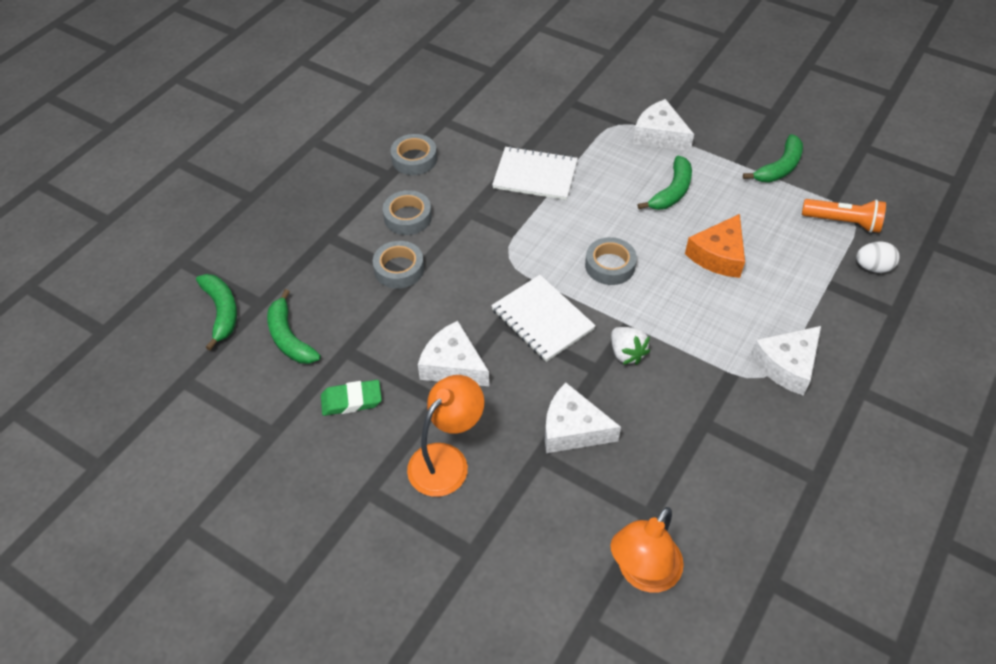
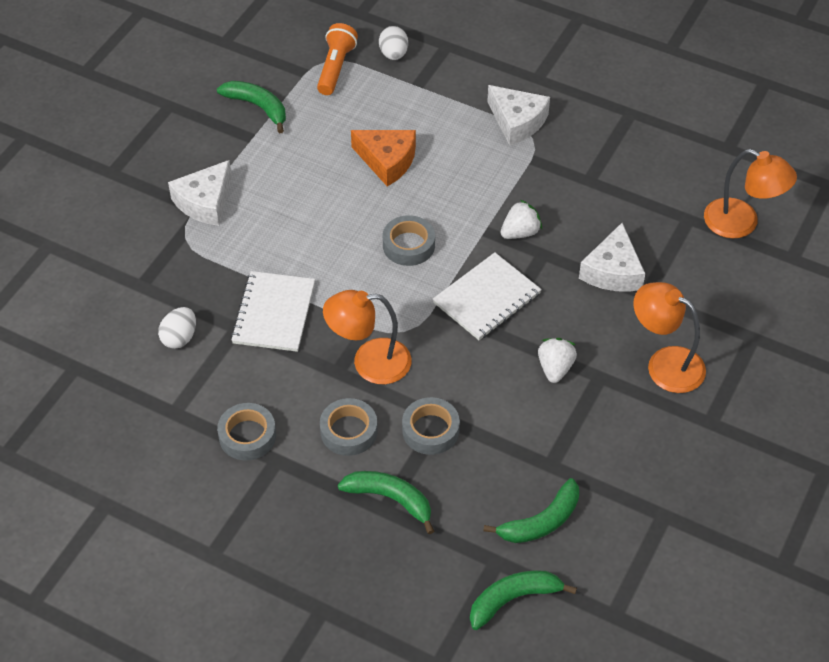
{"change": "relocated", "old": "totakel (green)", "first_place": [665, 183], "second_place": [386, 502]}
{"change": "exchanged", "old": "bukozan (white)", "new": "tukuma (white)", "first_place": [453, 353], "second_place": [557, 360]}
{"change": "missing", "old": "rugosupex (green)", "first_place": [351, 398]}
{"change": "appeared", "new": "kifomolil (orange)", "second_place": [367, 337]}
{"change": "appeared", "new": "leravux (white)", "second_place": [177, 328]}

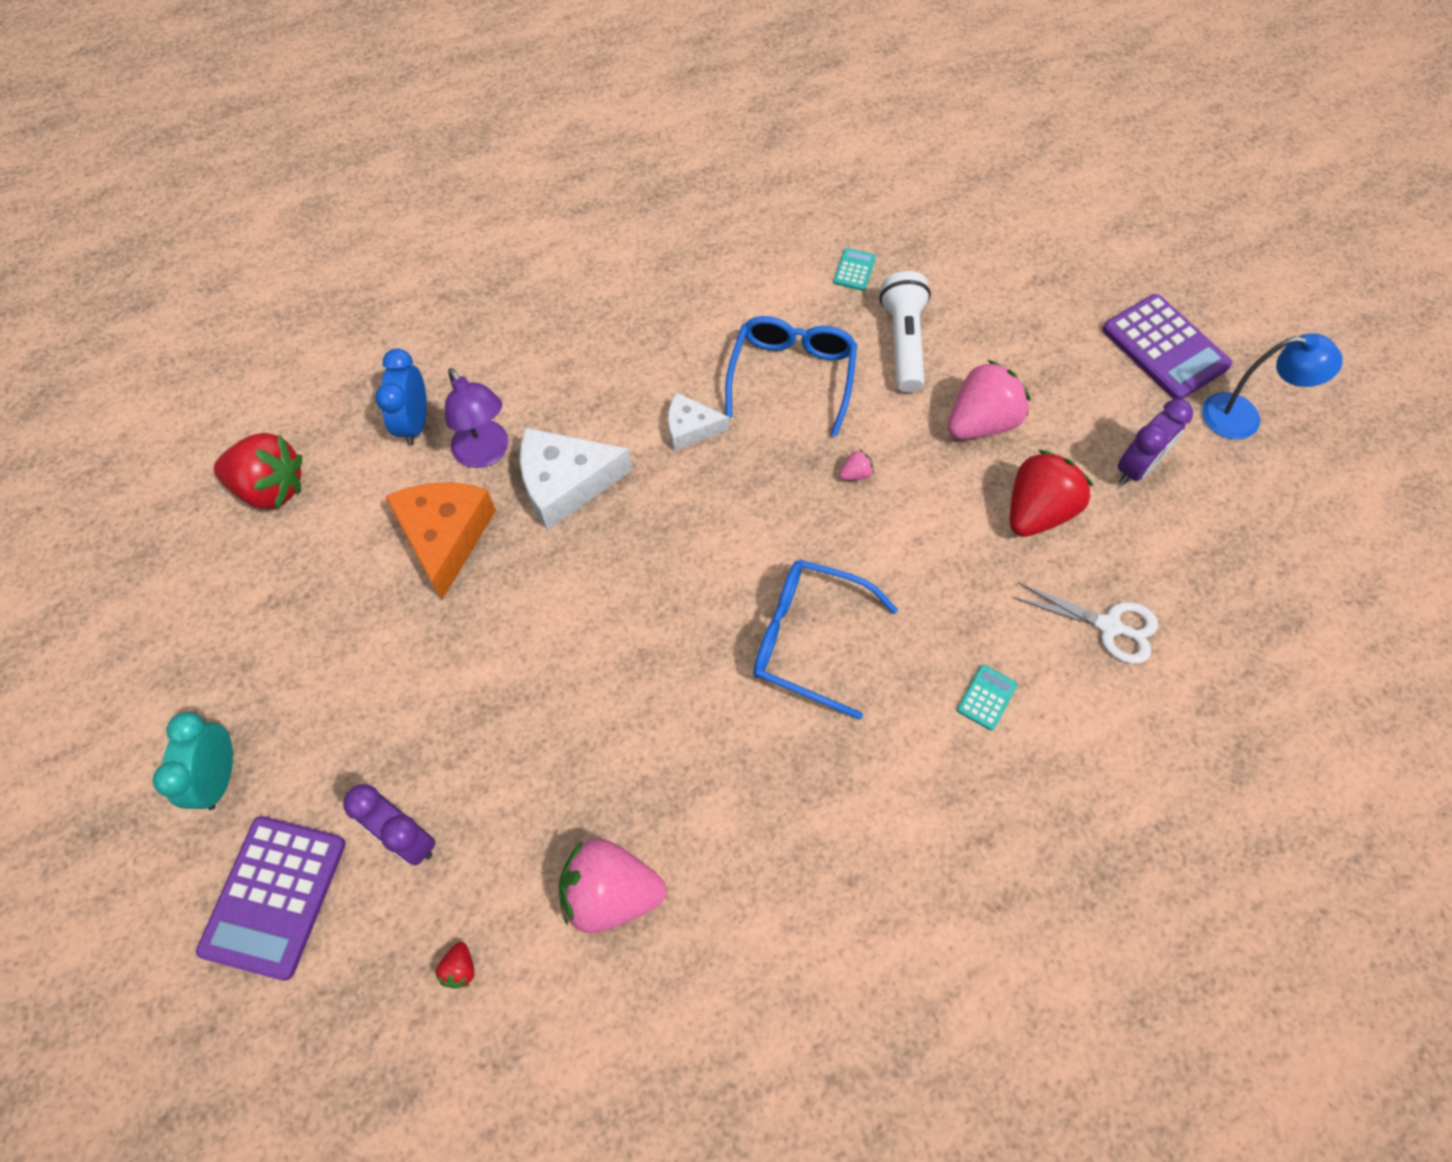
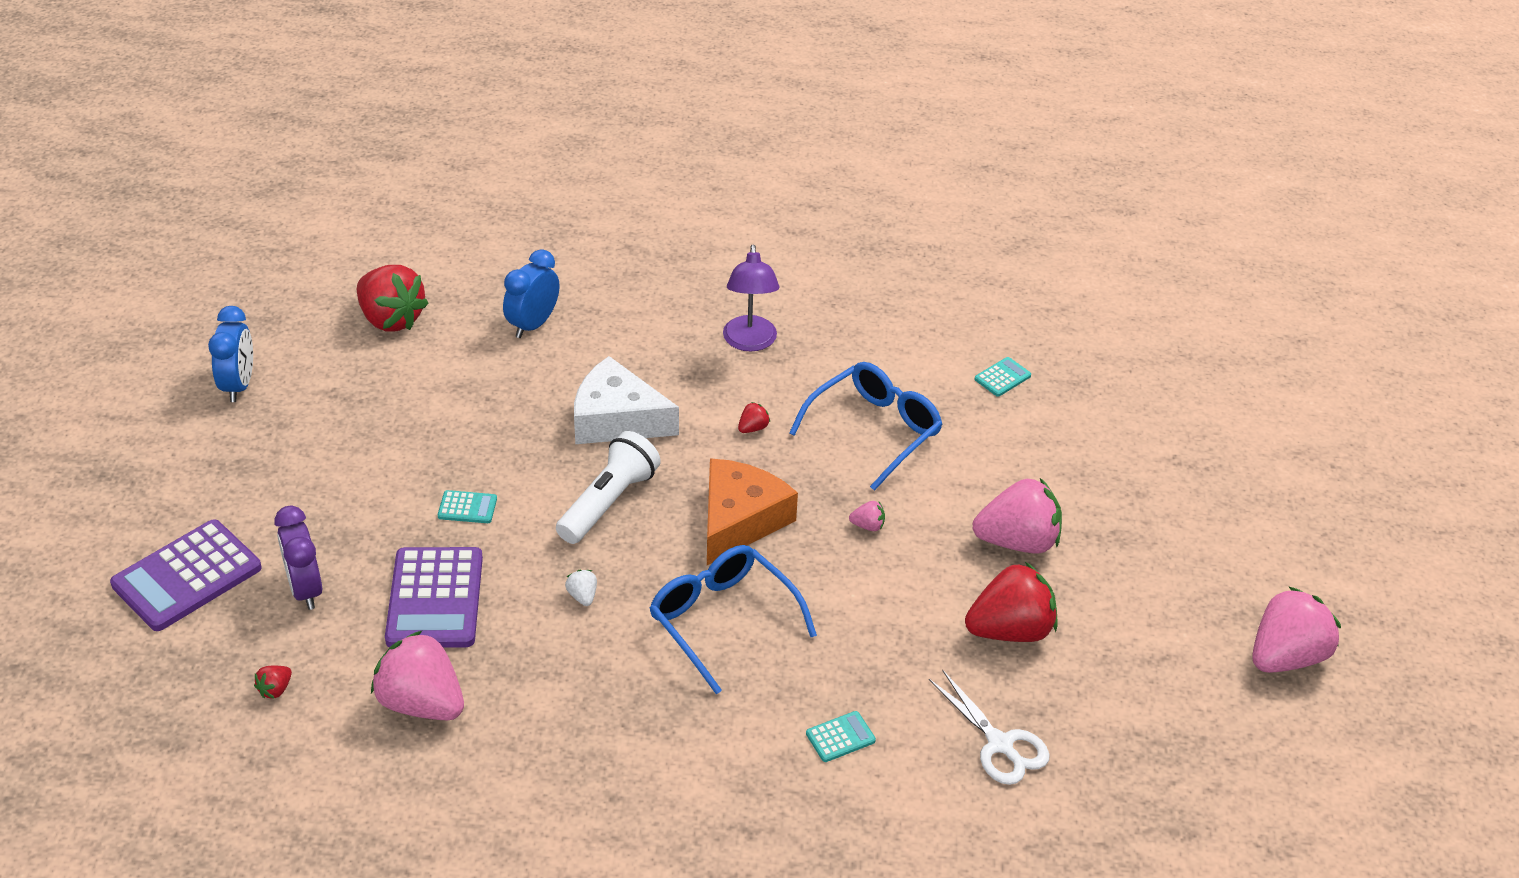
{"change": "relocated", "old": "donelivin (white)", "first_place": [905, 331], "second_place": [608, 487]}
{"change": "relocated", "old": "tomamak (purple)", "first_place": [1167, 346], "second_place": [434, 597]}
{"change": "exchanged", "old": "kifomolil (blue)", "new": "tukuma (pink)", "first_place": [1272, 386], "second_place": [1296, 629]}
{"change": "relocated", "old": "kifomolil (purple)", "first_place": [476, 418], "second_place": [751, 298]}
{"change": "exchanged", "old": "bukozan (white)", "new": "tukuma (red)", "first_place": [698, 421], "second_place": [754, 417]}
{"change": "missing", "old": "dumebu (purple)", "first_place": [1155, 442]}
{"change": "relocated", "old": "bukozan (orange)", "first_place": [440, 541], "second_place": [752, 511]}
{"change": "missing", "old": "dumebu (turquoise)", "first_place": [193, 761]}
{"change": "appeared", "new": "dumebu (blue)", "second_place": [230, 354]}
{"change": "appeared", "new": "tomamak (turquoise)", "second_place": [467, 506]}
{"change": "appeared", "new": "tukuma (white)", "second_place": [581, 588]}

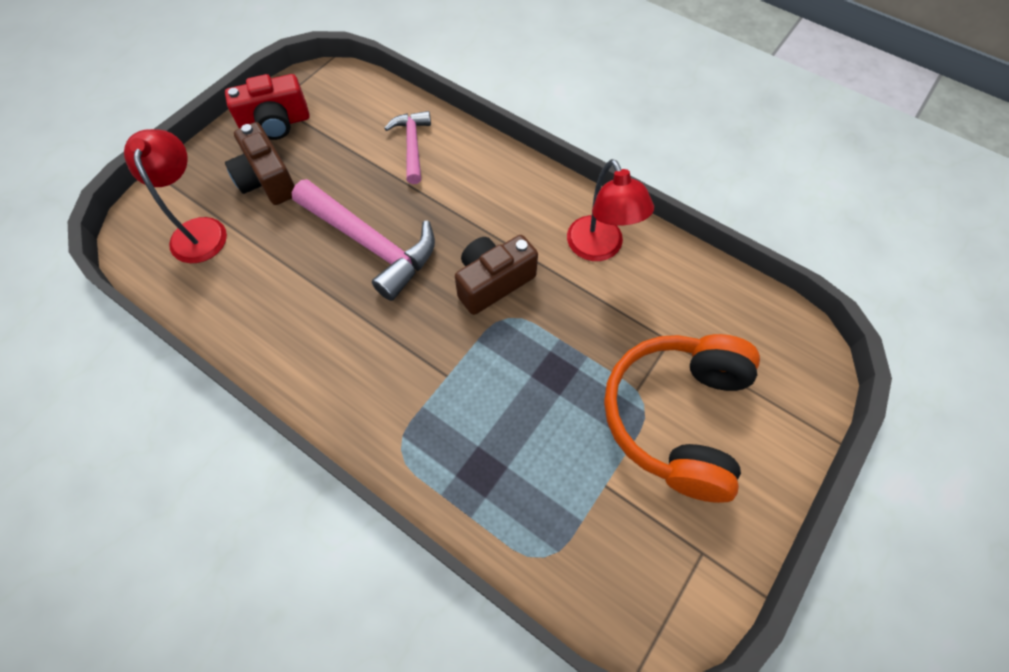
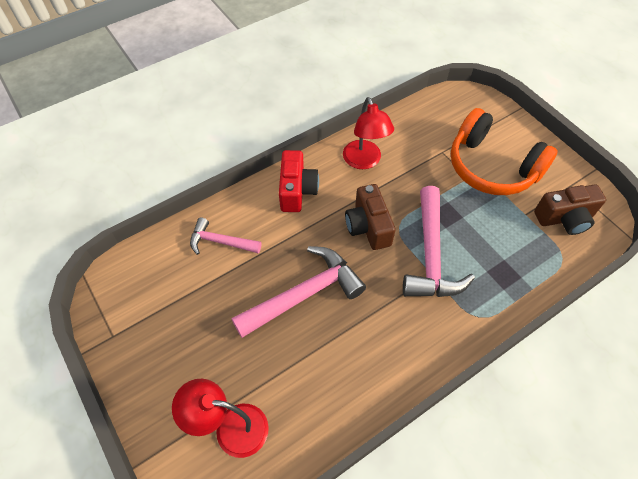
{"change": "relocated", "old": "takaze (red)", "first_place": [267, 107], "second_place": [299, 181]}
{"change": "relocated", "old": "takaze (brown)", "first_place": [260, 163], "second_place": [570, 209]}
{"change": "spun", "old": "kifomolil (red)", "first_place": [610, 210], "second_place": [368, 133], "degrees": 75}
{"change": "appeared", "new": "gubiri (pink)", "second_place": [439, 241]}

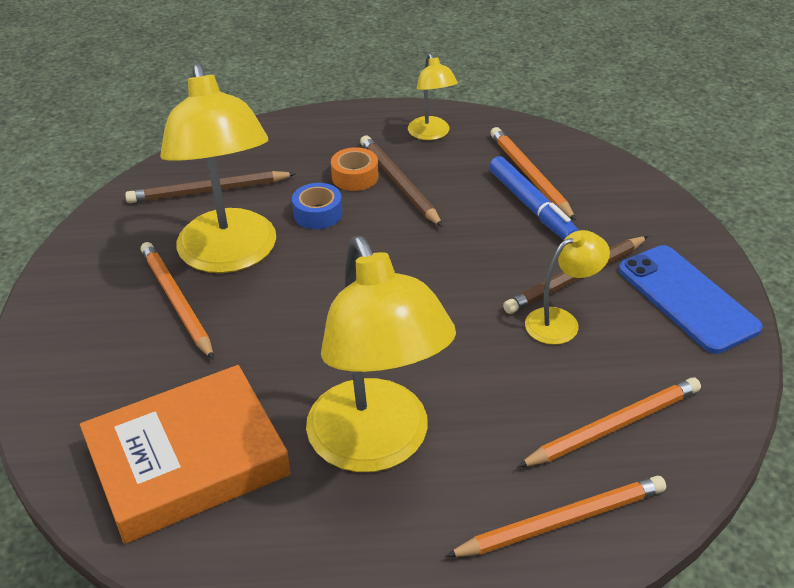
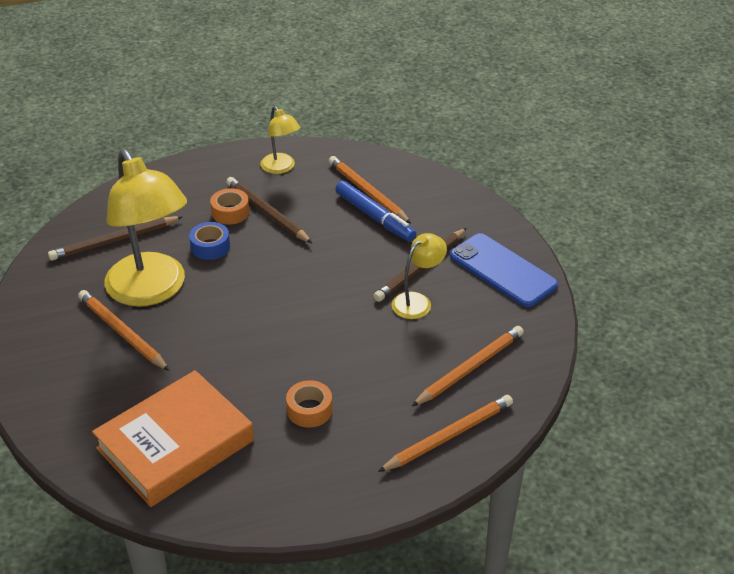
{"change": "exchanged", "old": "kifomolil (yellow)", "new": "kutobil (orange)", "first_place": [381, 354], "second_place": [309, 404]}

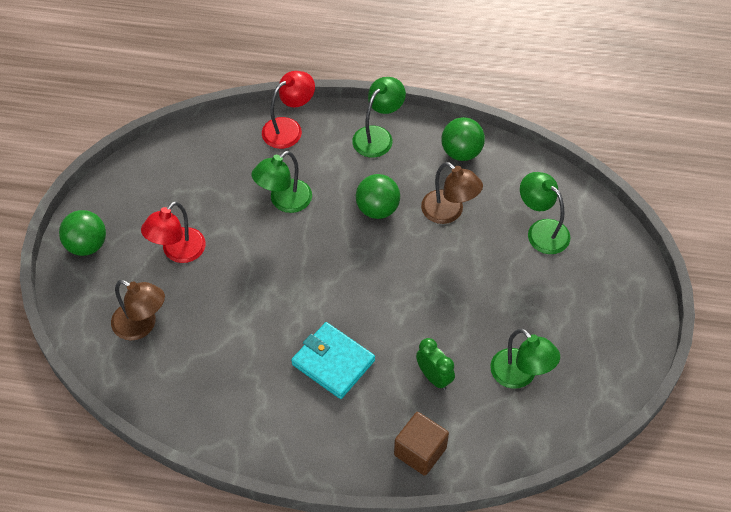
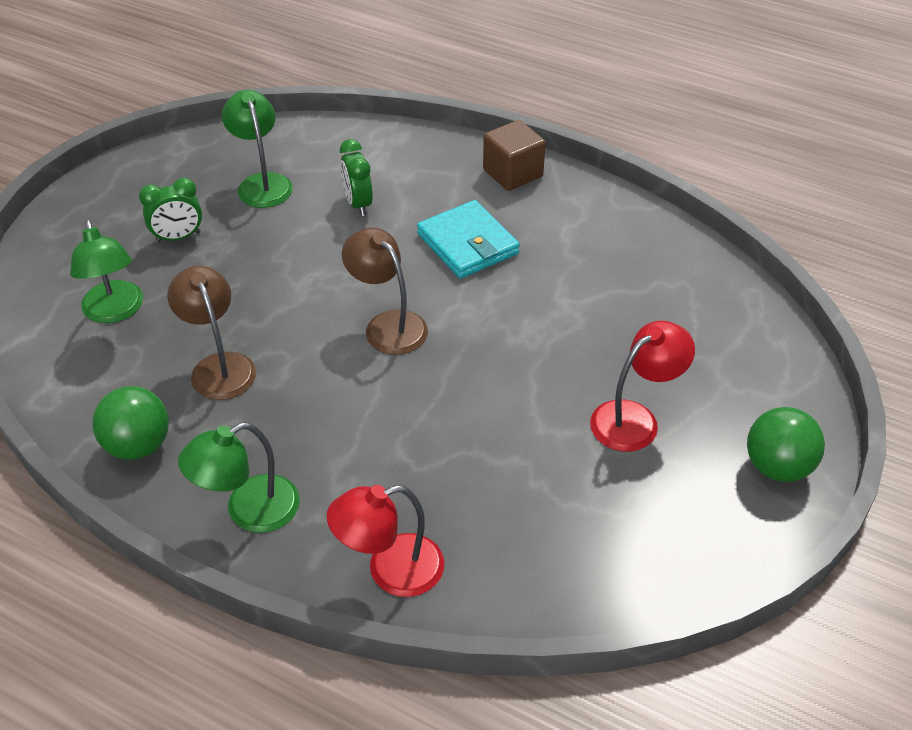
{"change": "missing", "old": "kifomolil (green)", "first_place": [282, 182]}
{"change": "missing", "old": "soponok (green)", "first_place": [378, 196]}
{"change": "relocated", "old": "kifomolil (brown)", "first_place": [138, 310], "second_place": [385, 291]}
{"change": "relocated", "old": "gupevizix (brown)", "first_place": [421, 444], "second_place": [514, 155]}
{"change": "appeared", "new": "dumebu (green)", "second_place": [170, 210]}

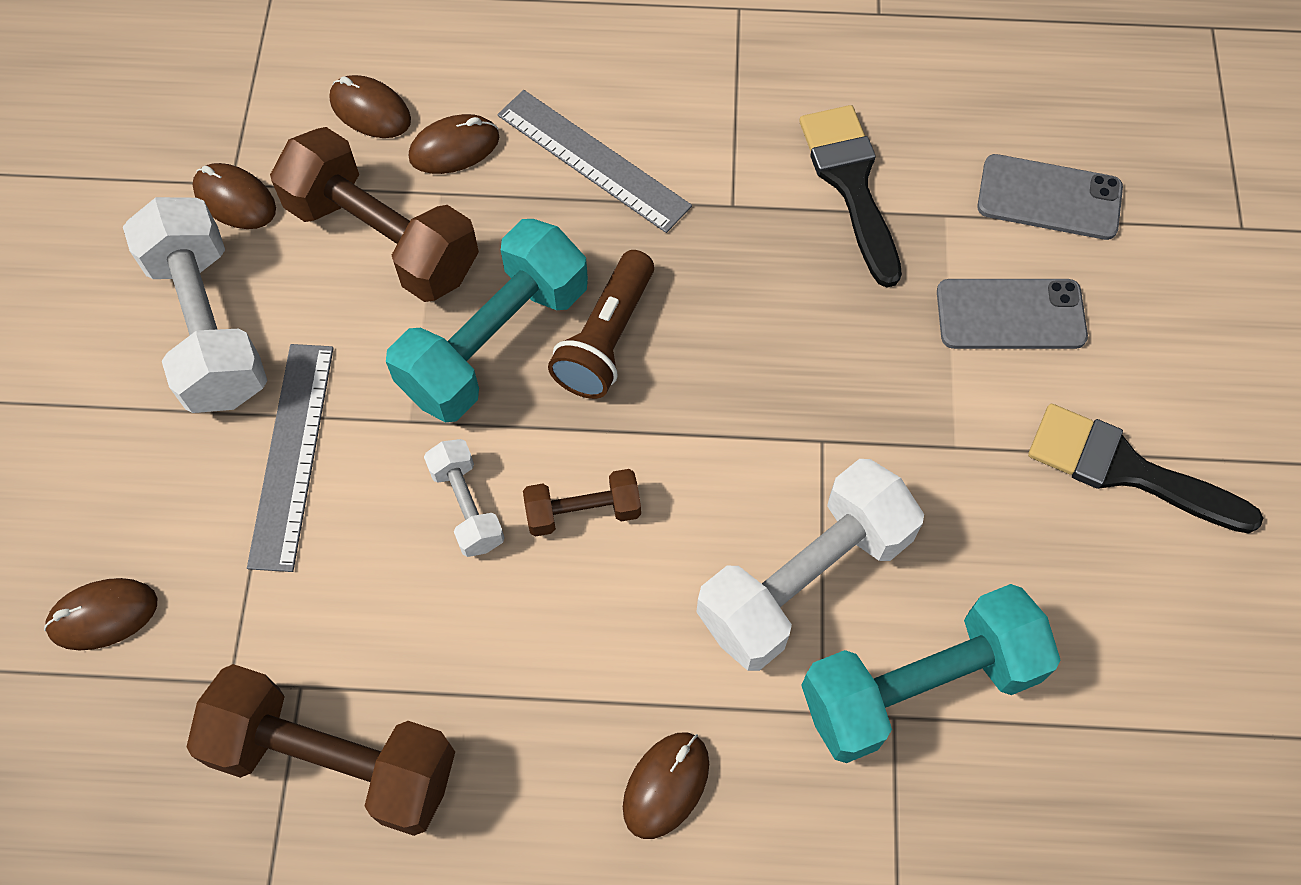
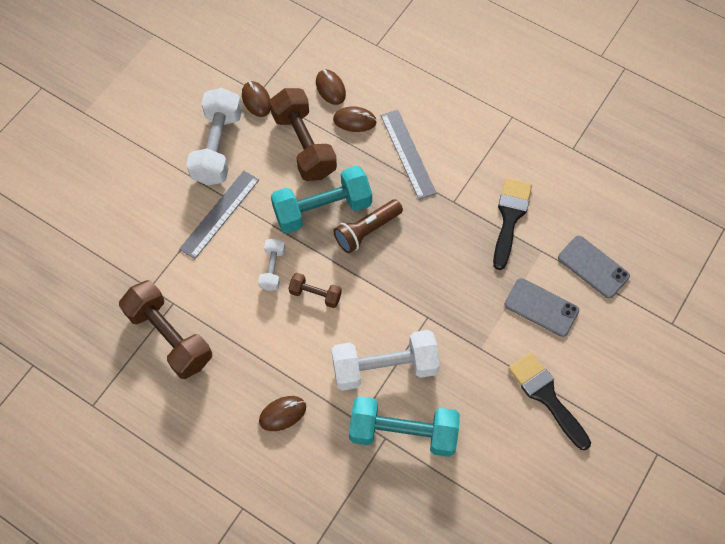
{"change": "missing", "old": "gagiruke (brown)", "first_place": [100, 614]}

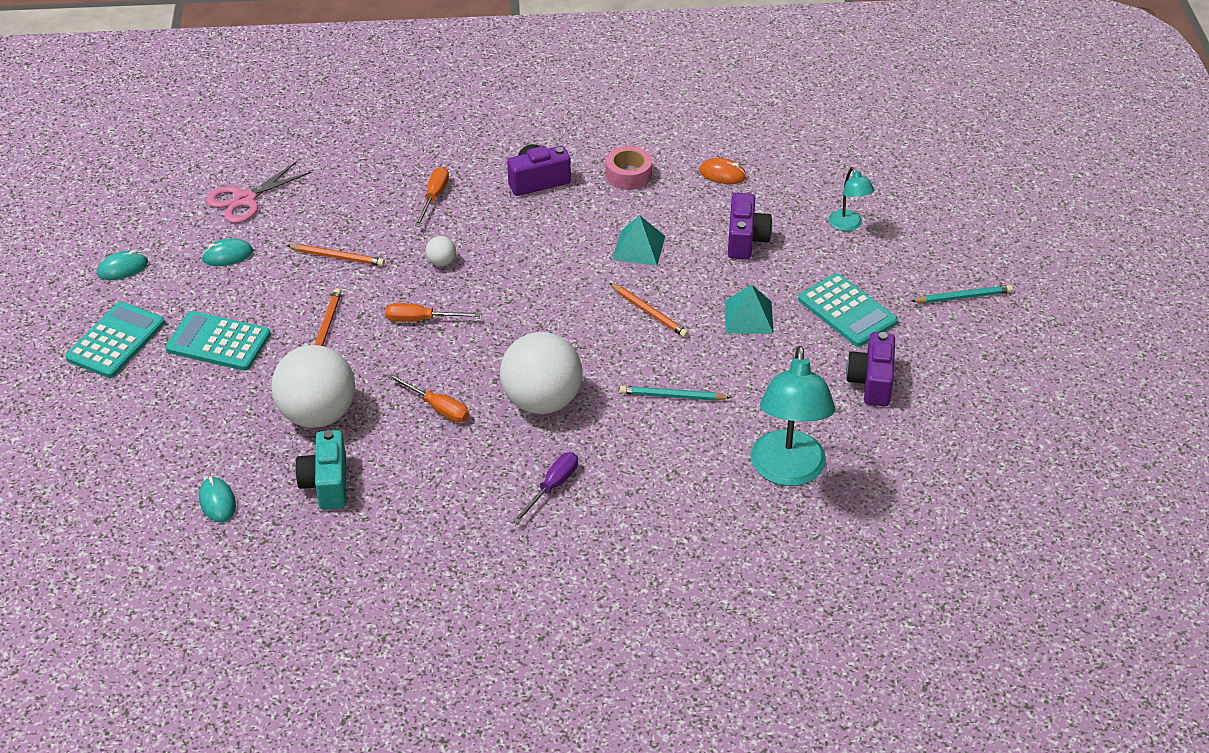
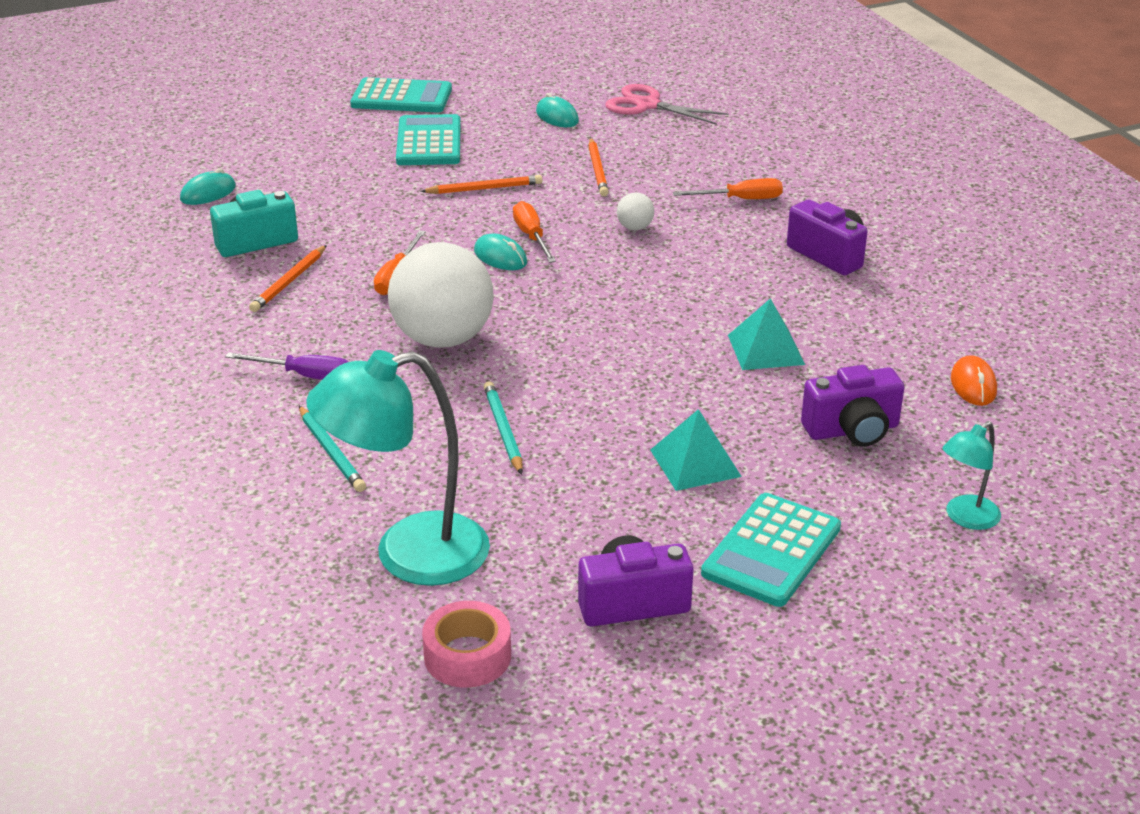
{"change": "relocated", "old": "kutobil (pink)", "first_place": [628, 168], "second_place": [466, 644]}
{"change": "relocated", "old": "gagiruke (turquoise)", "first_place": [122, 265], "second_place": [500, 252]}
{"change": "relocated", "old": "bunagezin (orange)", "first_place": [649, 310], "second_place": [288, 278]}
{"change": "relocated", "old": "bunagezin (turquoise)", "first_place": [962, 294], "second_place": [332, 449]}
{"change": "missing", "old": "soponok (white)", "first_place": [313, 386]}

